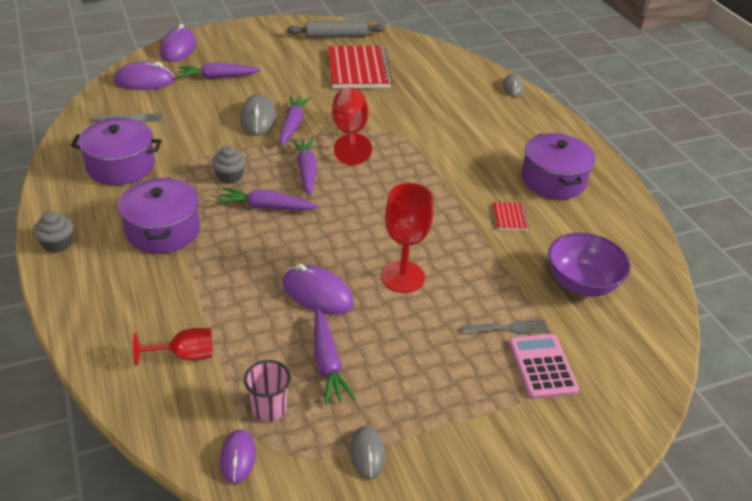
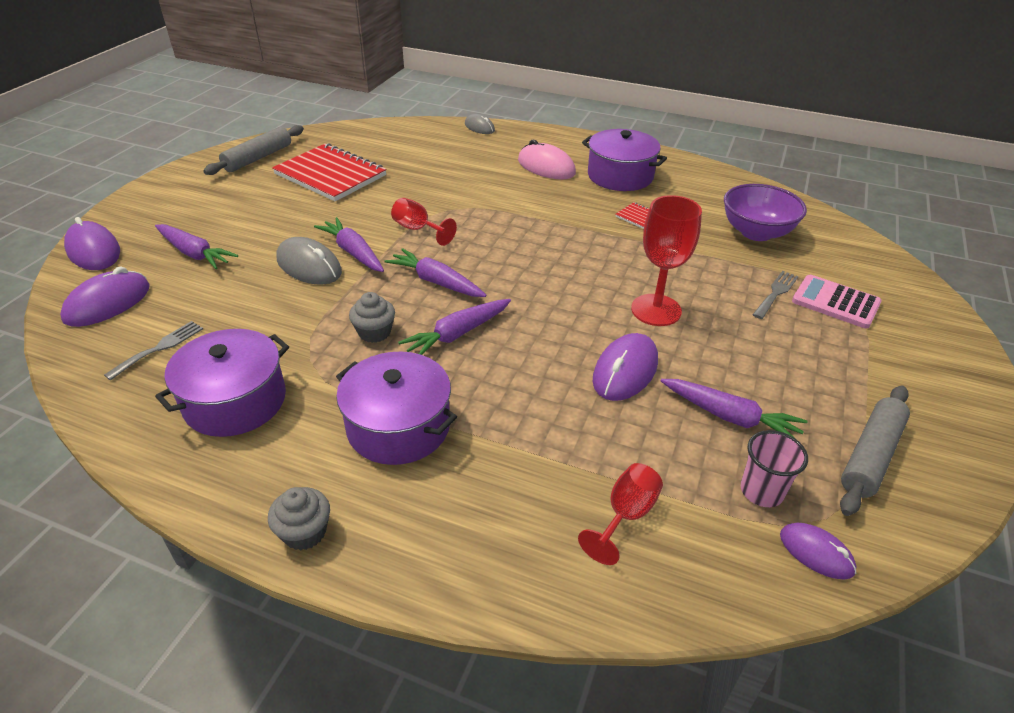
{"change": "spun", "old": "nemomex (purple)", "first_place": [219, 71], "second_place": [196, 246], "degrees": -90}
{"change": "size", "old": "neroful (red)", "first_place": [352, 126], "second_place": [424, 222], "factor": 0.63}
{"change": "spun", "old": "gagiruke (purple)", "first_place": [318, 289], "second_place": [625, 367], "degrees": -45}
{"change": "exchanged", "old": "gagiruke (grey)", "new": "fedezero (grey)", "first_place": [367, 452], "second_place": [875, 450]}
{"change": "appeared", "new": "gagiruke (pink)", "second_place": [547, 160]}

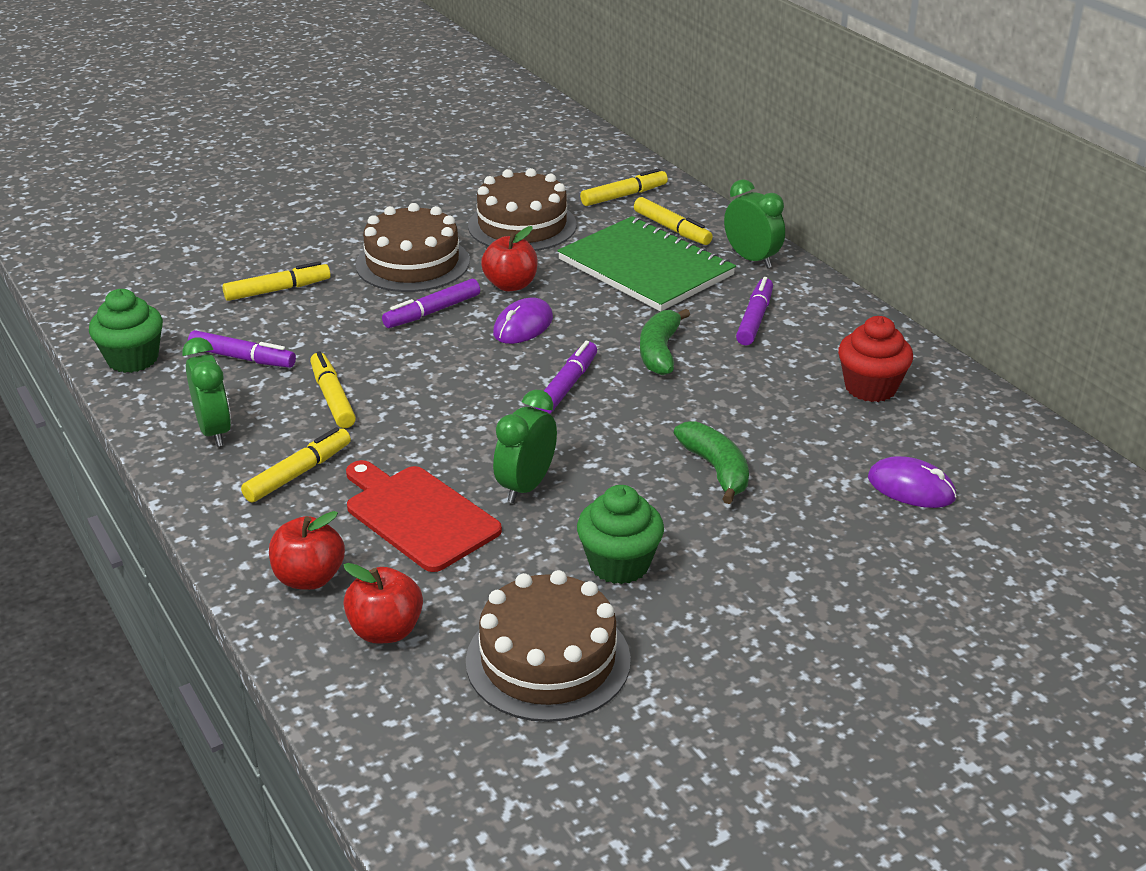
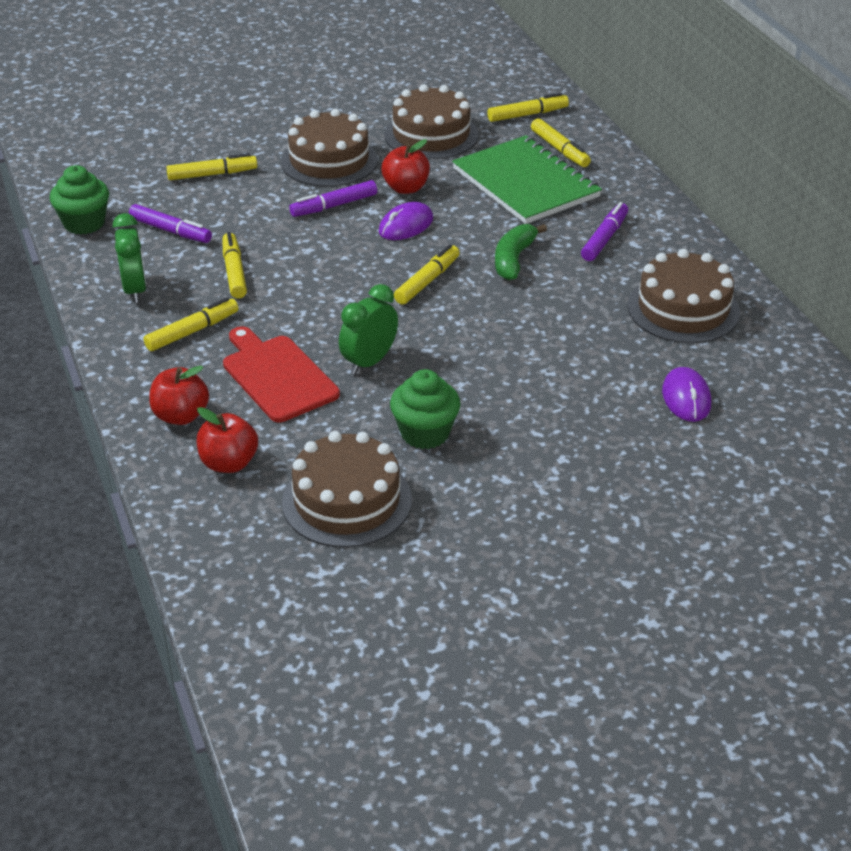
{"change": "missing", "old": "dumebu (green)", "first_place": [754, 223]}
{"change": "exchanged", "old": "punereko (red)", "new": "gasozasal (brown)", "first_place": [875, 359], "second_place": [684, 296]}
{"change": "colour", "old": "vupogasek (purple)", "new": "vupogasek (yellow)", "first_place": [566, 377], "second_place": [427, 274]}
{"change": "missing", "old": "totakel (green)", "first_place": [711, 462]}
{"change": "spun", "old": "gagiruke (purple)", "first_place": [912, 482], "second_place": [686, 394], "degrees": 45}

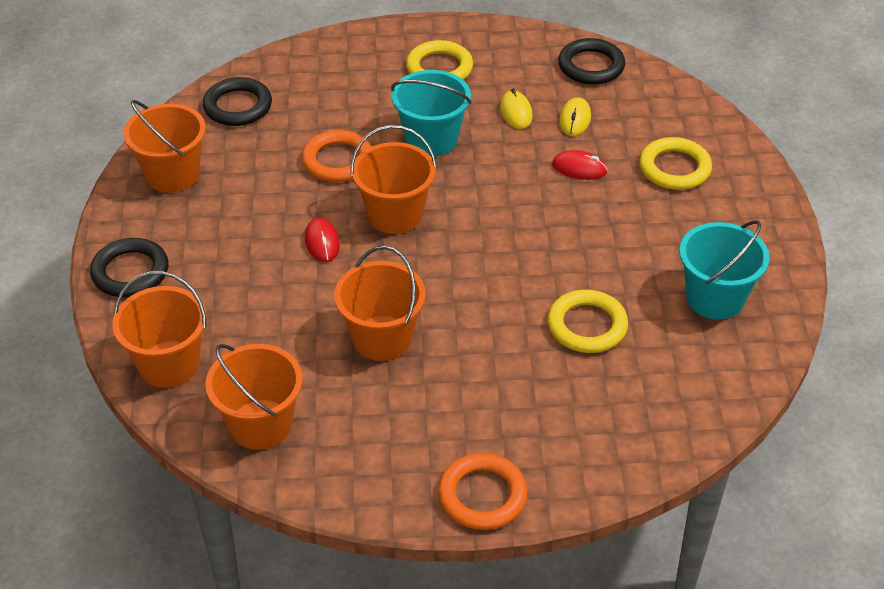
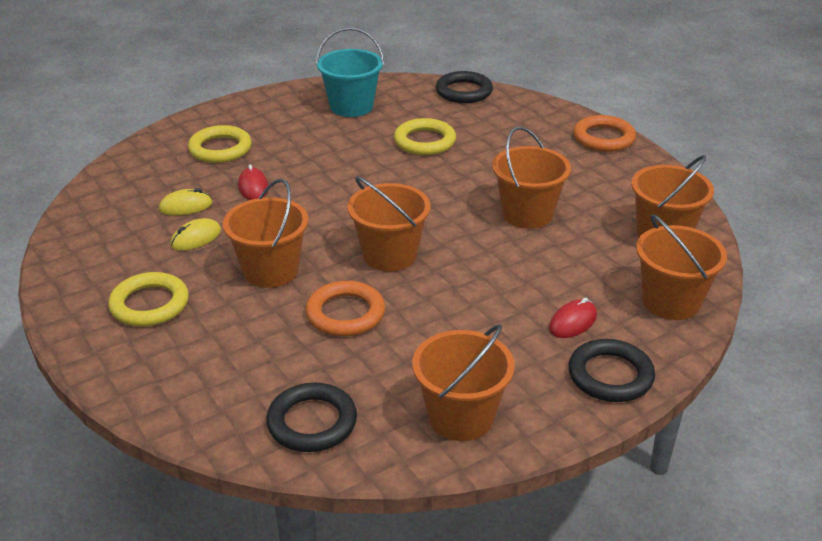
{"change": "relocated", "old": "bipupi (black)", "first_place": [591, 61], "second_place": [464, 87]}
{"change": "colour", "old": "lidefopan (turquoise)", "new": "lidefopan (orange)", "first_place": [431, 113], "second_place": [265, 233]}
{"change": "relocated", "old": "gagiruke (red)", "first_place": [322, 240], "second_place": [573, 317]}

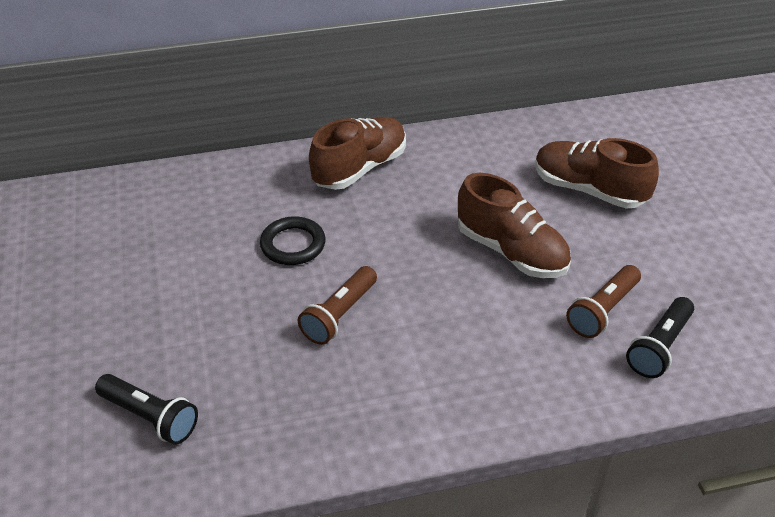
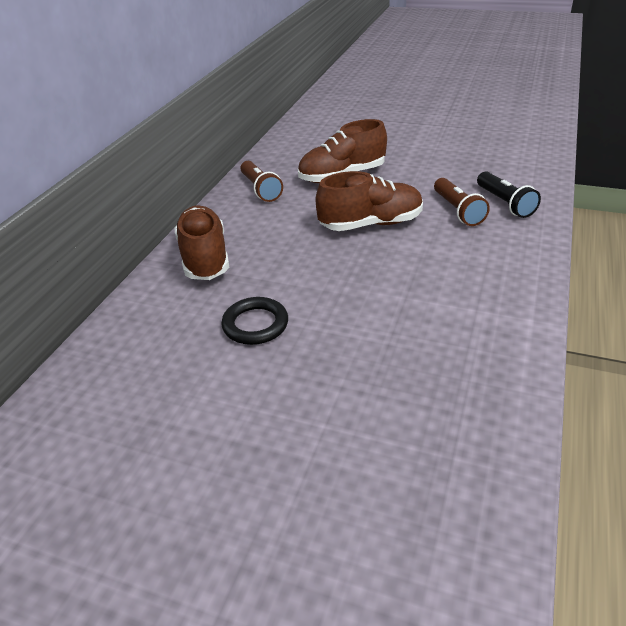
{"change": "relocated", "old": "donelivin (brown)", "first_place": [337, 305], "second_place": [261, 181]}
{"change": "missing", "old": "donelivin (black)", "first_place": [146, 409]}

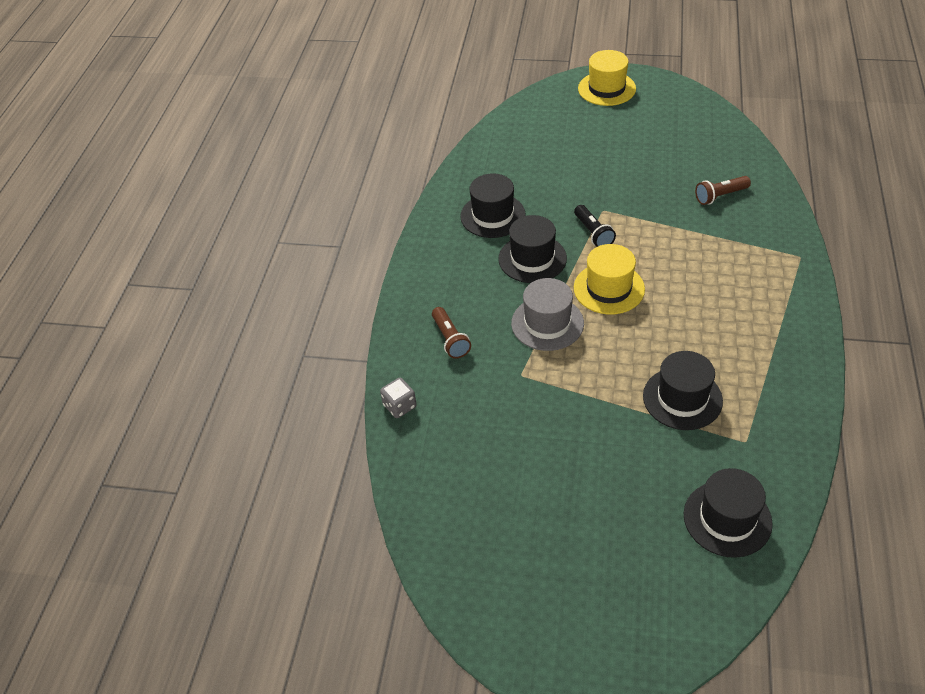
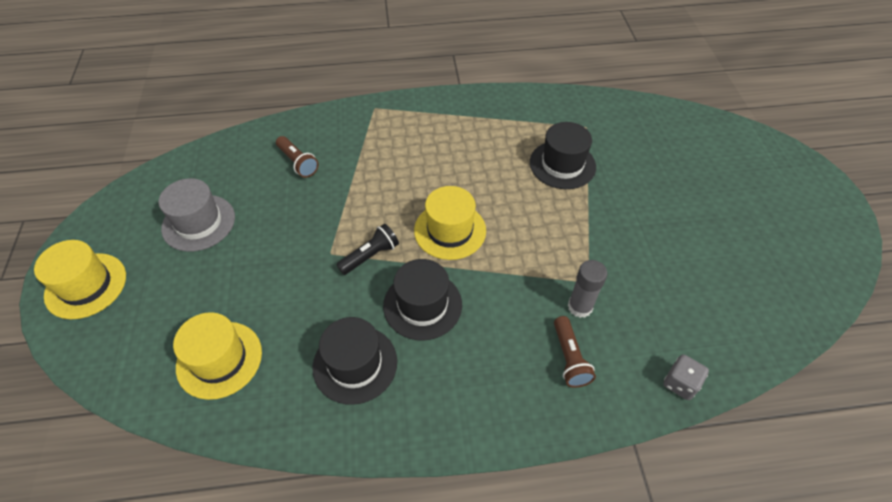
{"change": "relocated", "old": "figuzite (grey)", "first_place": [547, 314], "second_place": [197, 215]}
{"change": "spun", "old": "donelivin (brown)", "first_place": [451, 333], "second_place": [575, 352], "degrees": 120}
{"change": "missing", "old": "figuzite (black)", "first_place": [728, 513]}
{"change": "appeared", "new": "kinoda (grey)", "second_place": [587, 289]}
{"change": "appeared", "new": "figuzite (yellow)", "second_place": [217, 356]}

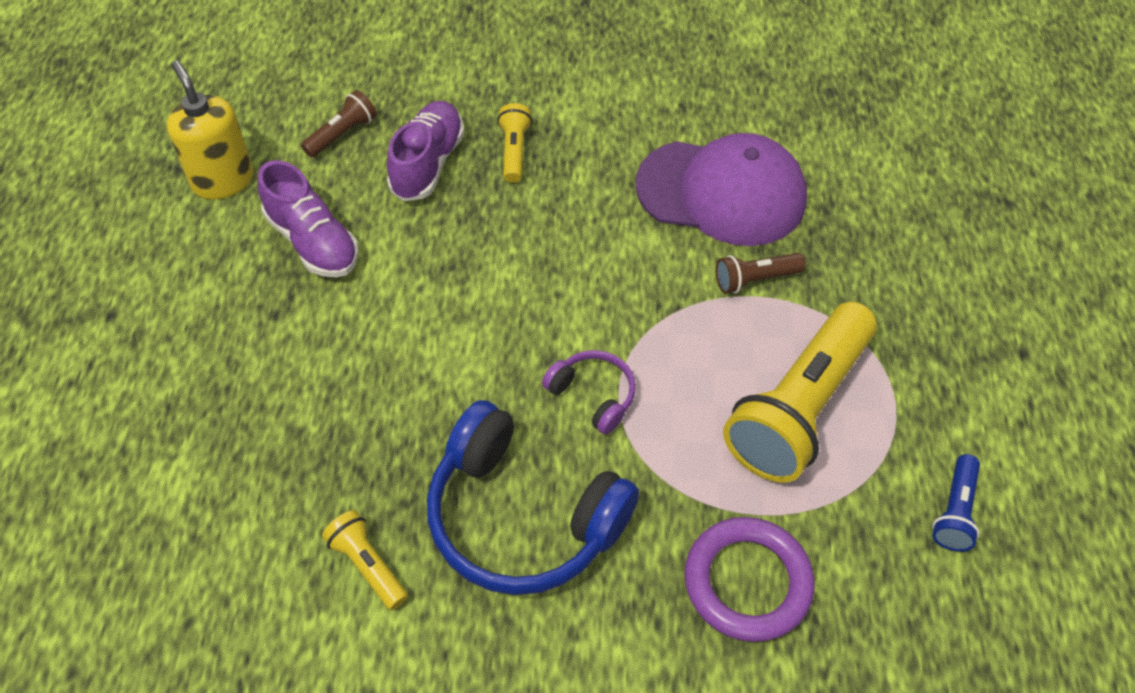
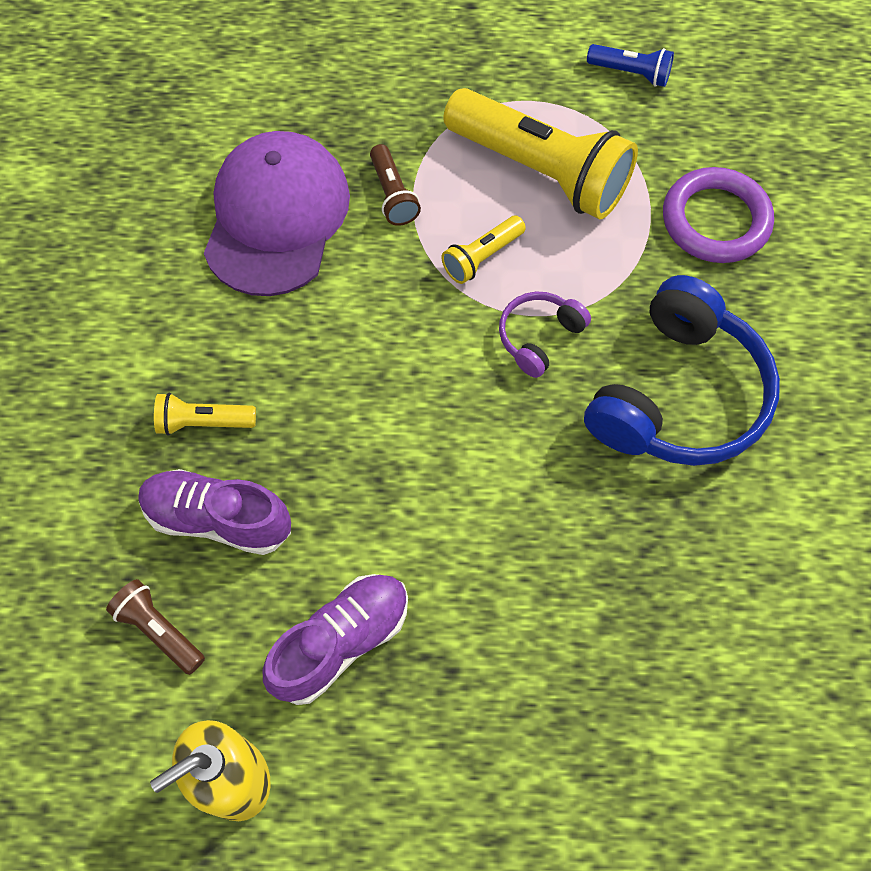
{"change": "relocated", "old": "donelivin (yellow)", "first_place": [365, 560], "second_place": [483, 250]}

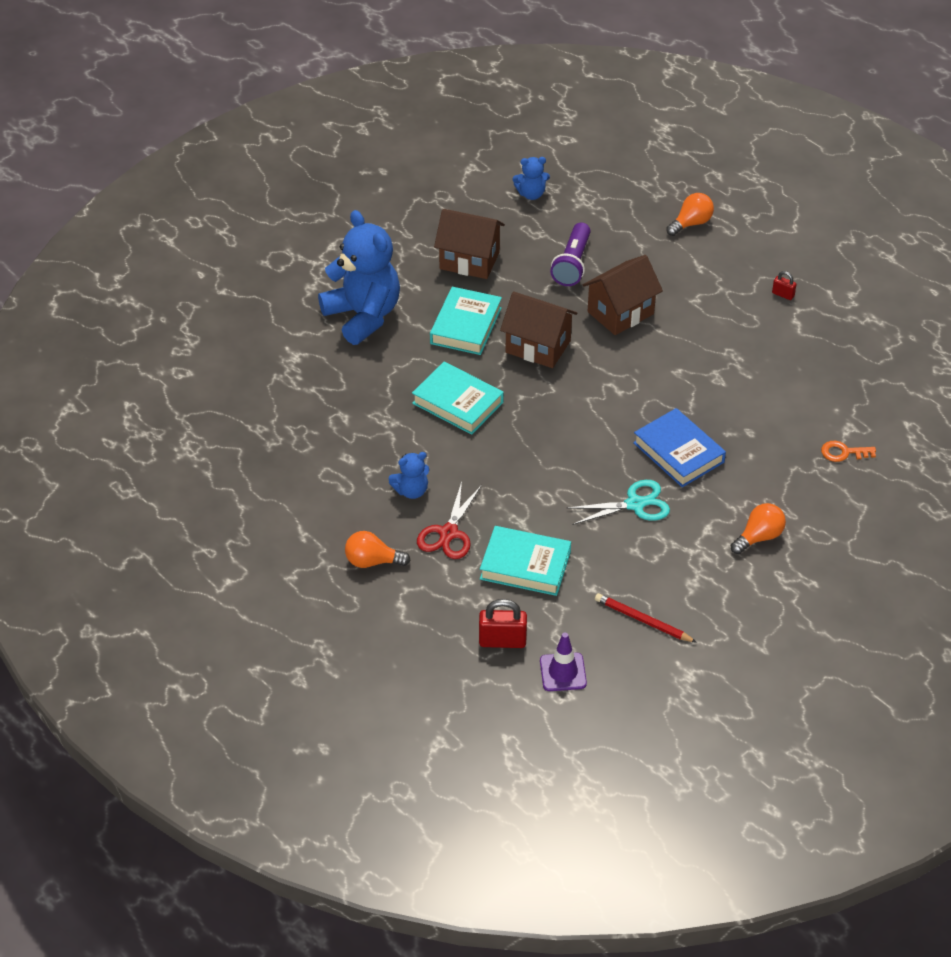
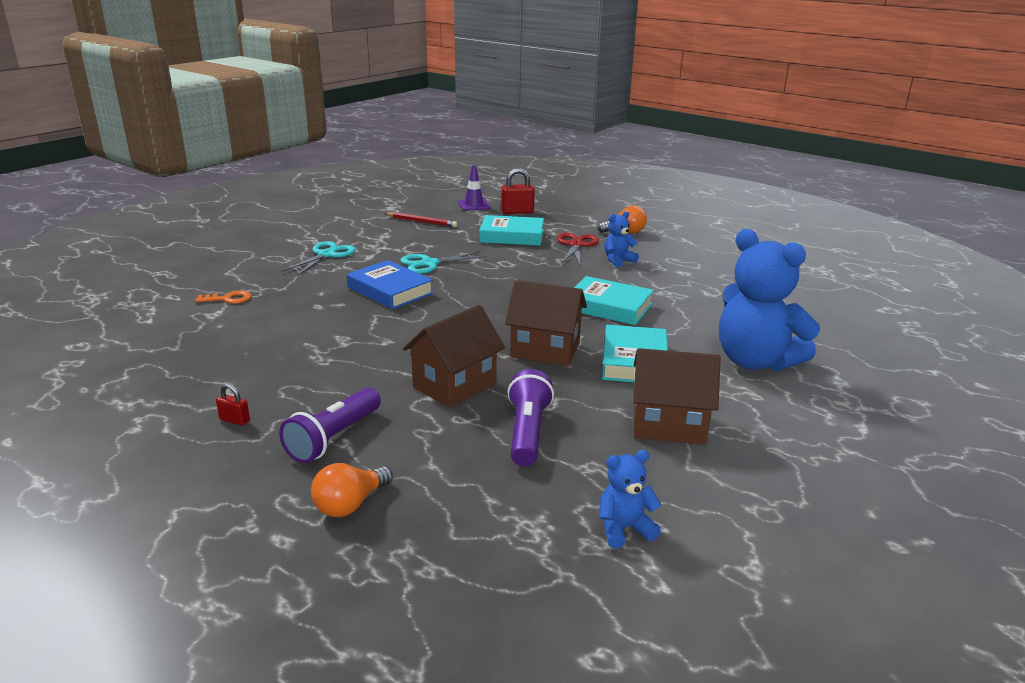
{"change": "exchanged", "old": "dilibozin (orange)", "new": "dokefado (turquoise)", "first_place": [758, 528], "second_place": [319, 258]}
{"change": "appeared", "new": "donelivin (purple)", "second_place": [330, 425]}

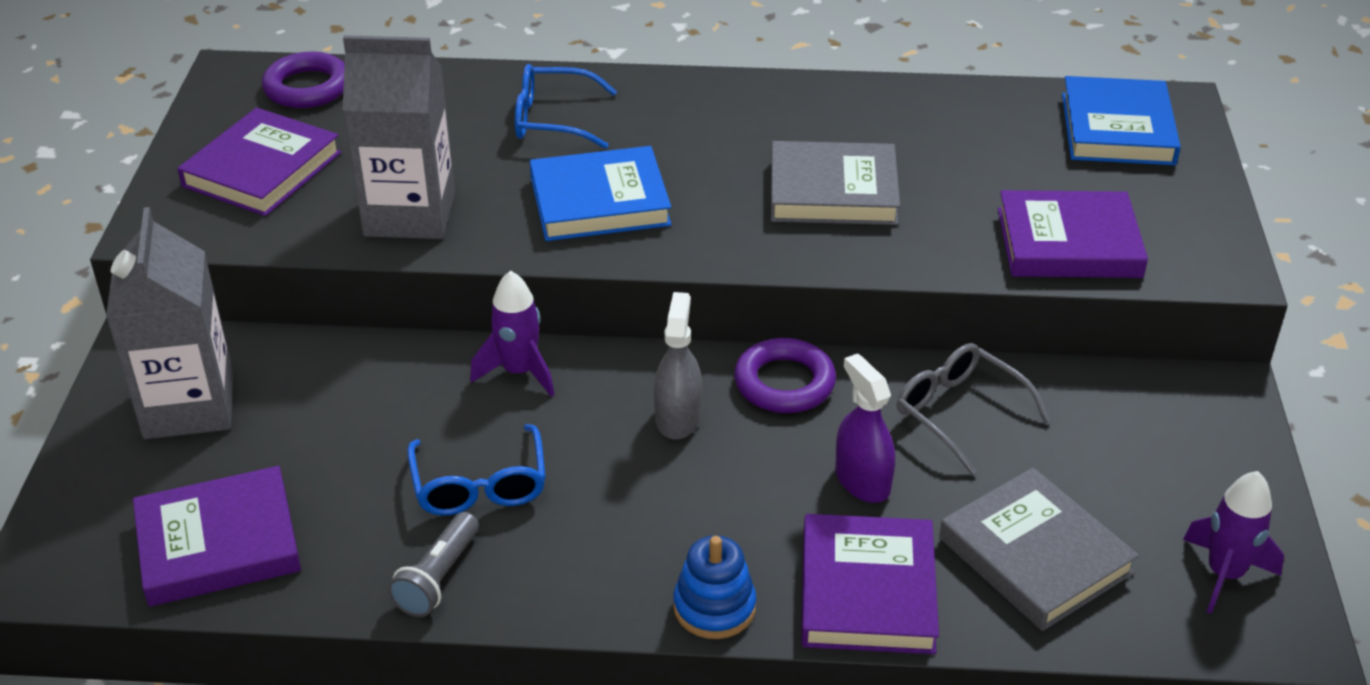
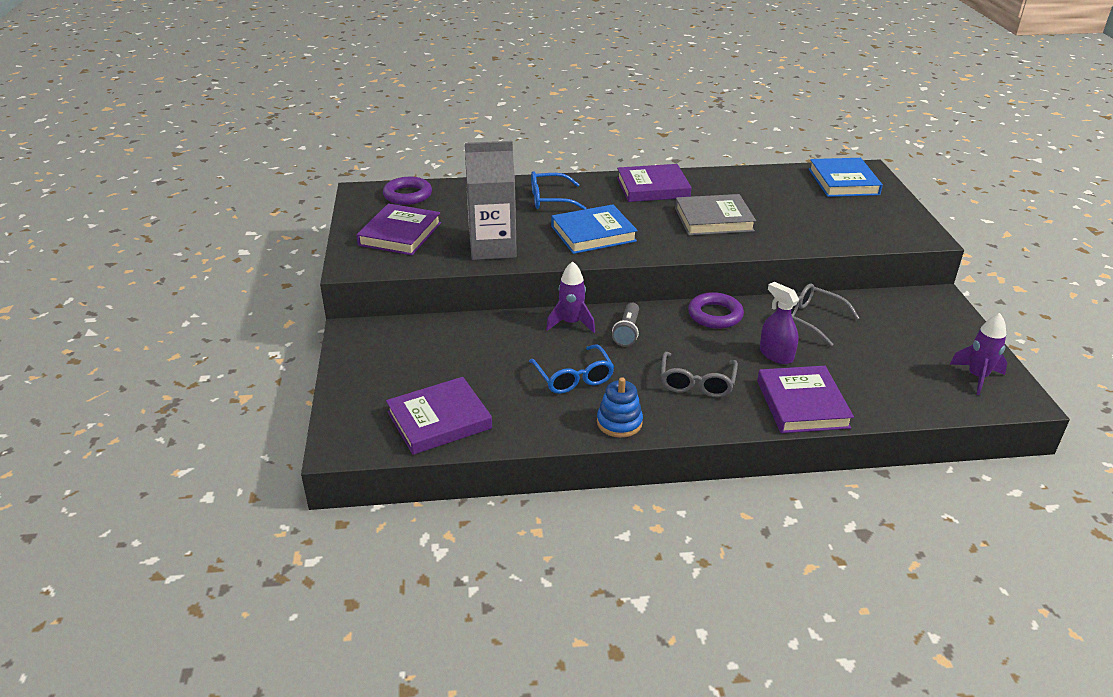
{"change": "relocated", "old": "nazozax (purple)", "first_place": [1073, 234], "second_place": [654, 183]}
{"change": "missing", "old": "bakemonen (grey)", "first_place": [170, 323]}
{"change": "missing", "old": "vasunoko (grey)", "first_place": [678, 366]}
{"change": "missing", "old": "nazozax (grey)", "first_place": [1039, 549]}
{"change": "relocated", "old": "donelivin (grey)", "first_place": [433, 564], "second_place": [625, 325]}
{"change": "relocated", "old": "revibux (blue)", "first_place": [714, 587], "second_place": [620, 407]}
{"change": "appeared", "new": "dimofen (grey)", "second_place": [699, 374]}

